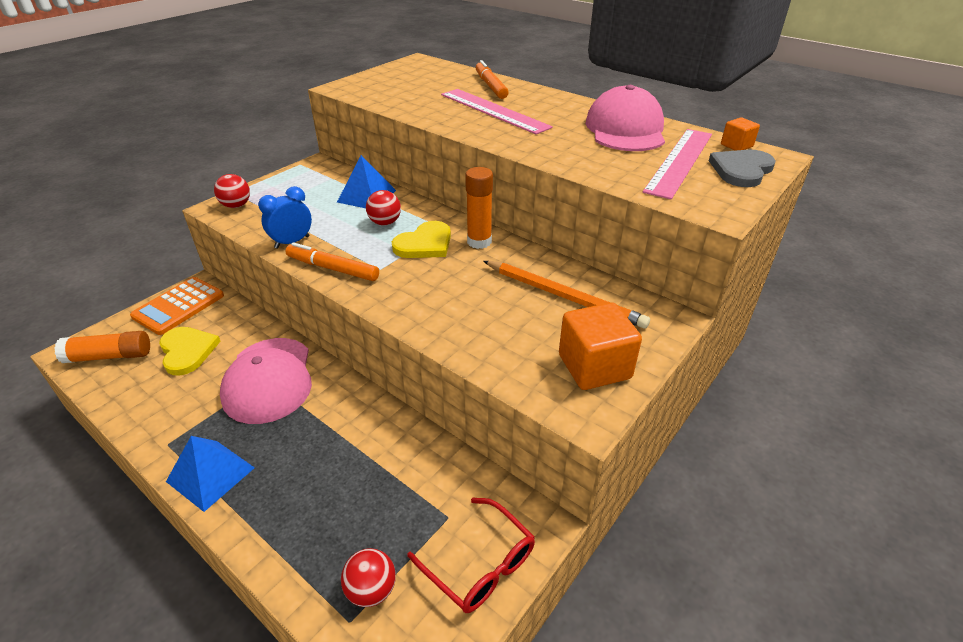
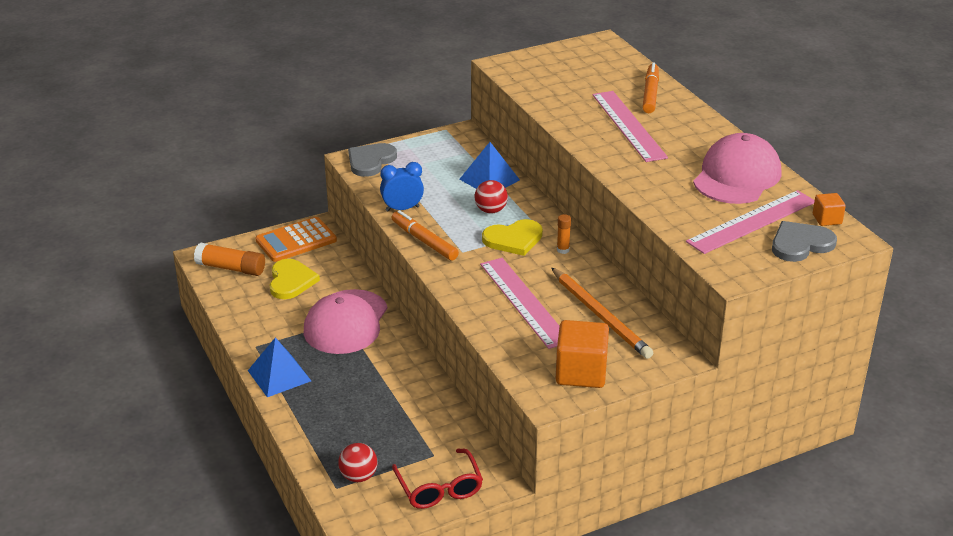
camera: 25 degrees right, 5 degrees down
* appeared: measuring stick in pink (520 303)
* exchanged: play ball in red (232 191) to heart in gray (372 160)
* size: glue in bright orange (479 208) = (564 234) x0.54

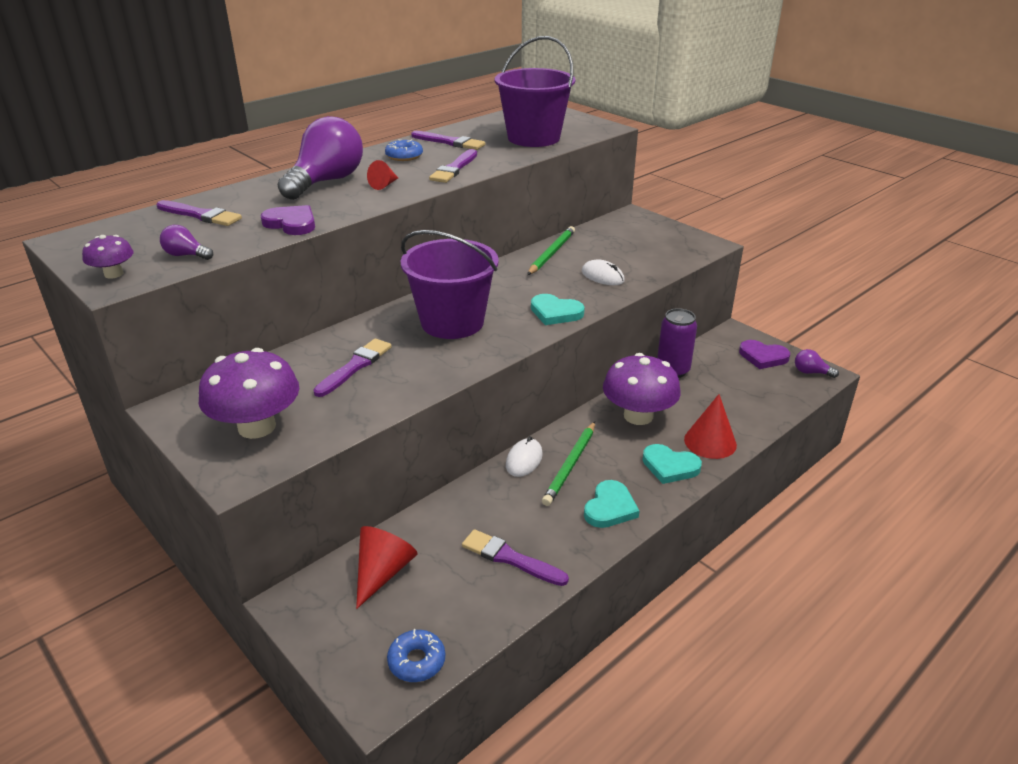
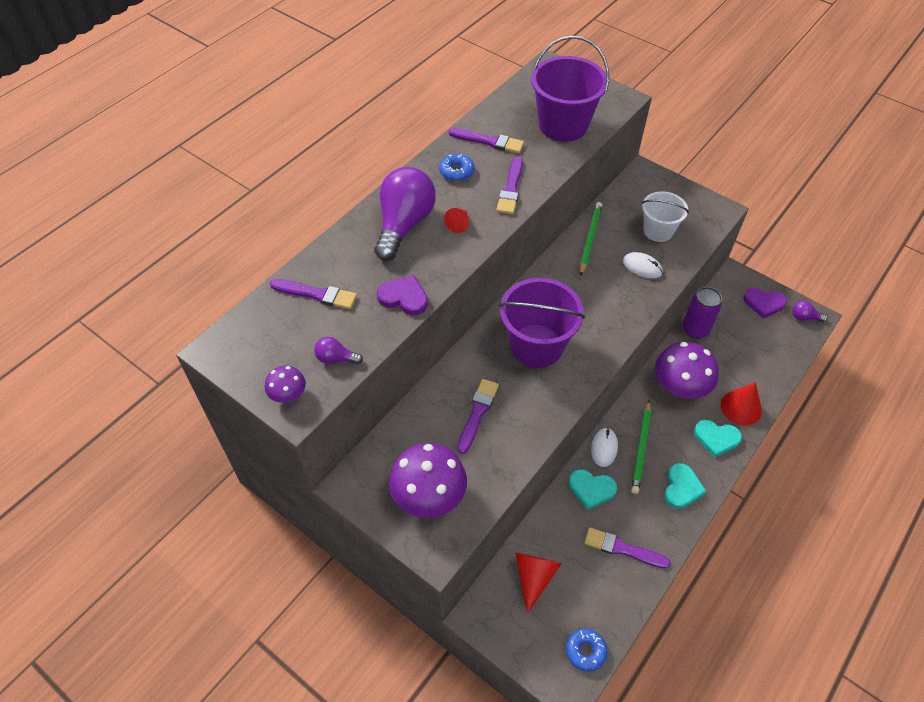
camera: 10 degrees left, 20 degrees up
* appeared: sand bucket in pure white (665 216)
* relocated: heart in teal (558 309) to (593 489)

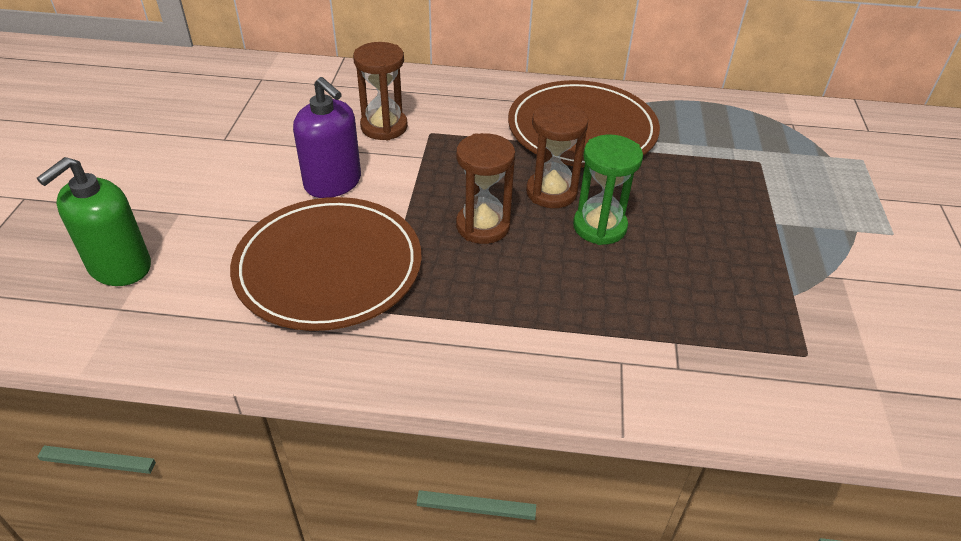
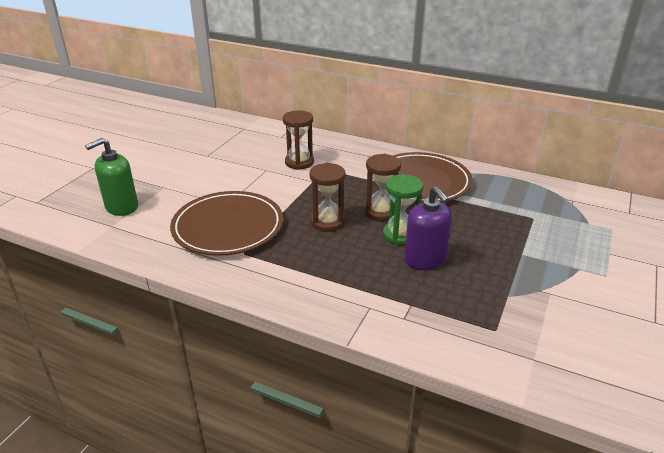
camera: 20 degrees right, 10 degrees down
* relocated: pump bottle in violet (327 137) to (428 228)

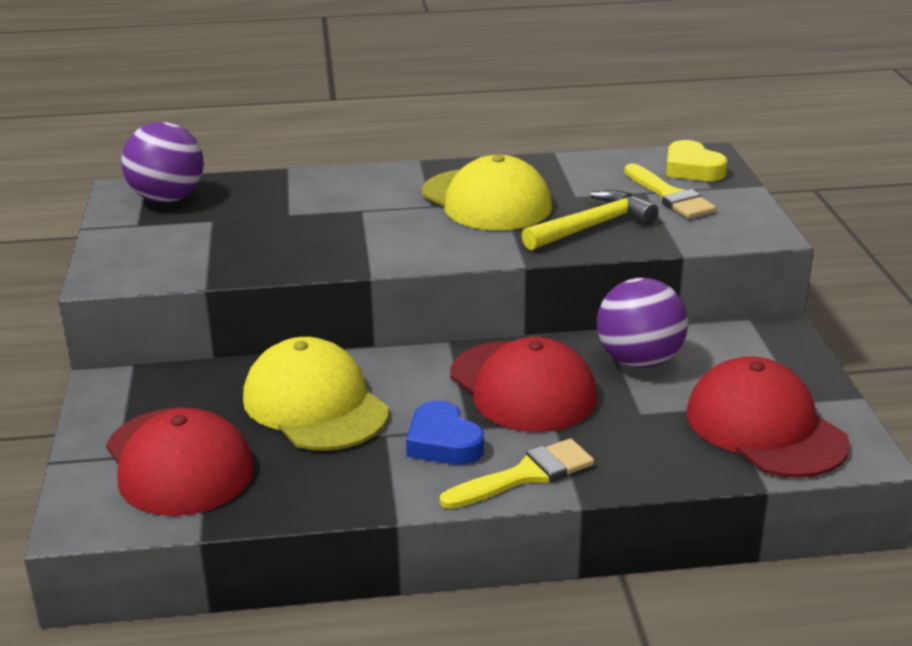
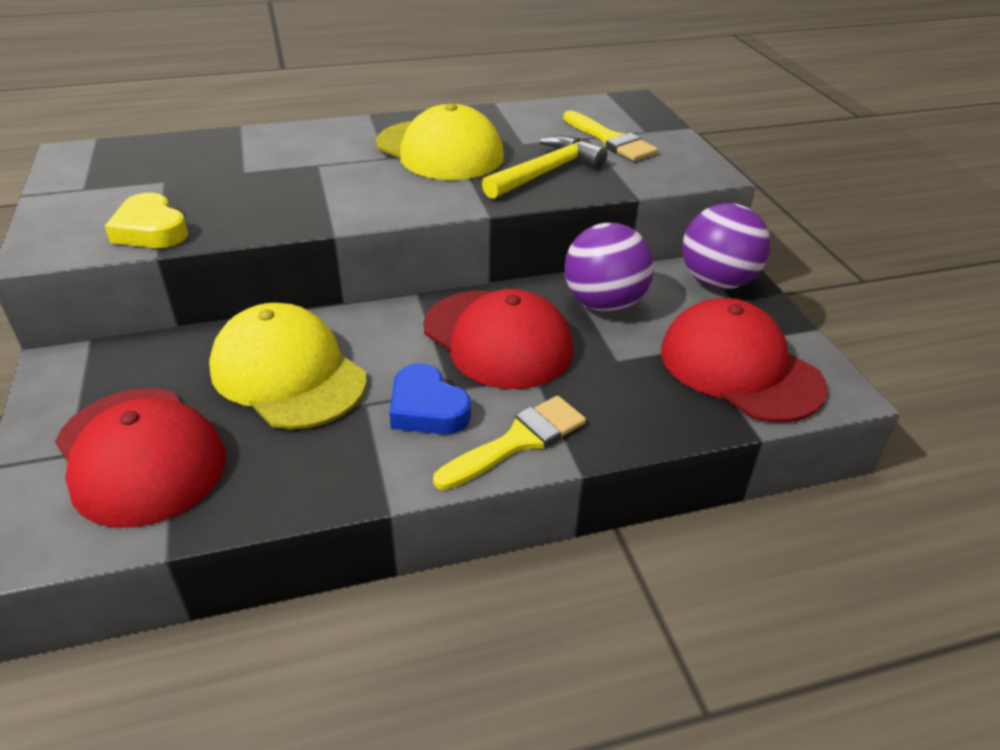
camera: 10 degrees left, 10 degrees up
* relocated: play ball in violet (162 162) to (726 246)
* relocated: heart in yellow (696 160) to (146 220)

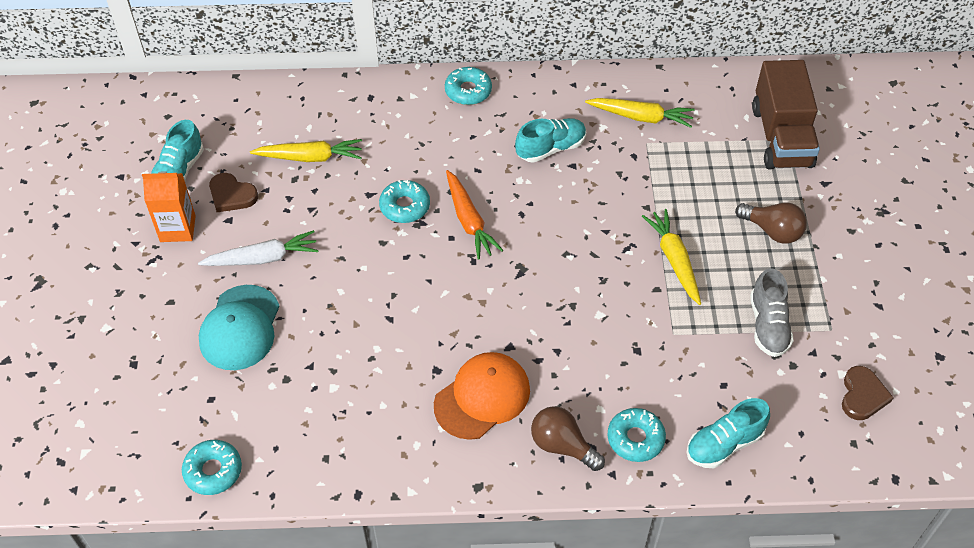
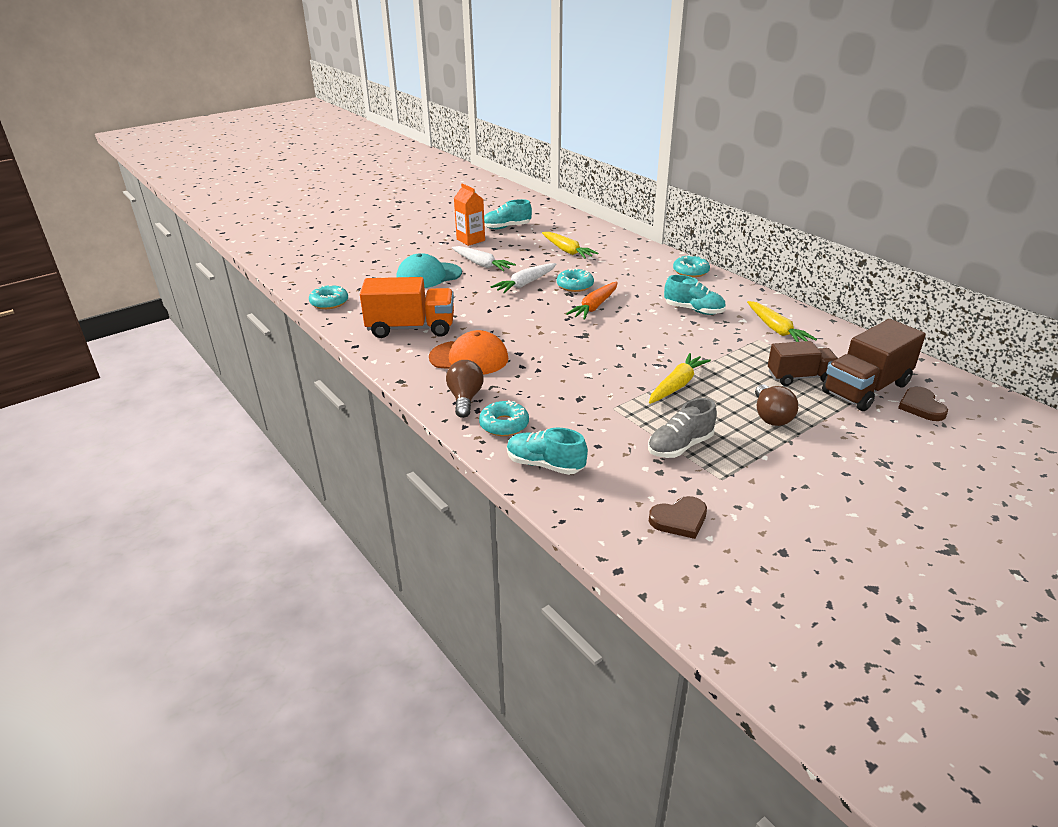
camera: 55 degrees right, 20 degrees down
* appeared: truck in bright orange (407 307)
* appeared: carrot in pure white (523 278)
* appeared: truck in russet (803 363)
* relocated: heart in russet (233 192) to (923 404)

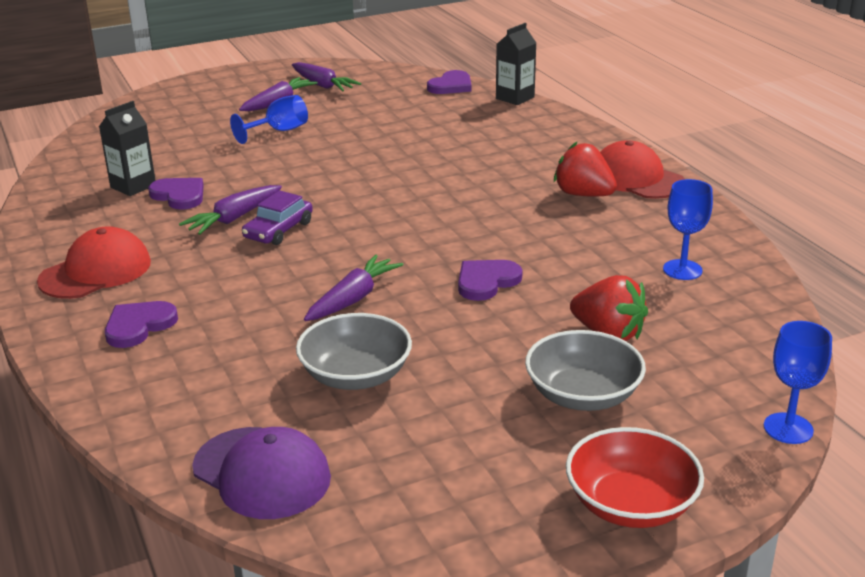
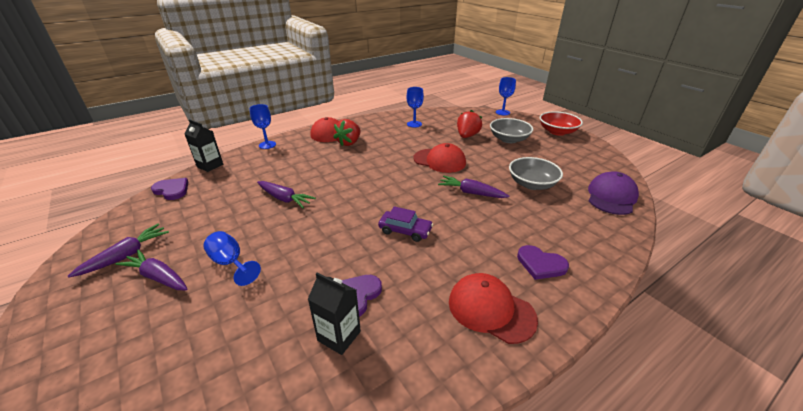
camera: 100 degrees left, 5 degrees up
* appeared: wine glass in cobalt (263 126)
* relocated: carrot in violet (230 210) to (286 194)
* exchanged: heart in violet (490 280) to peaked cap in red (439 158)

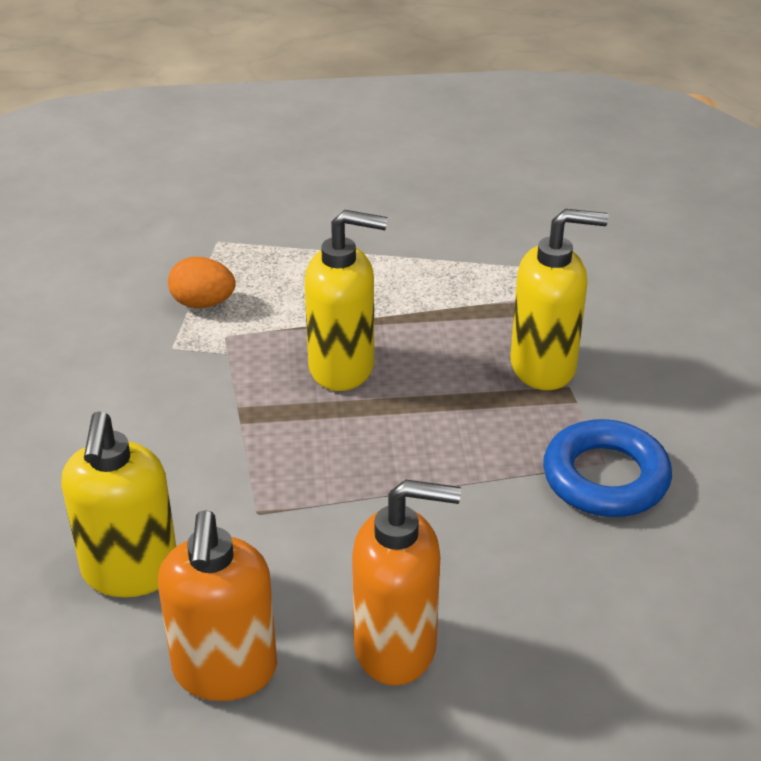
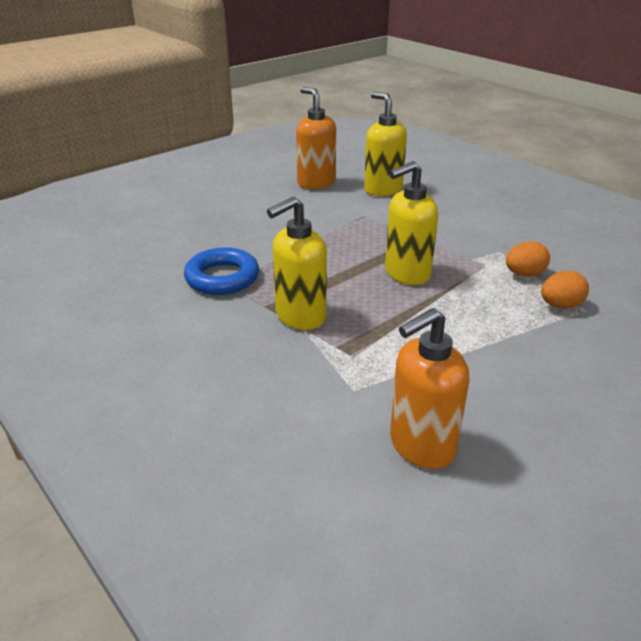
camera: 145 degrees right, 5 degrees down
* appeared: toy egg in bright orange (565 290)
* relocated: pump bottle in bright orange (406 583) to (430 388)

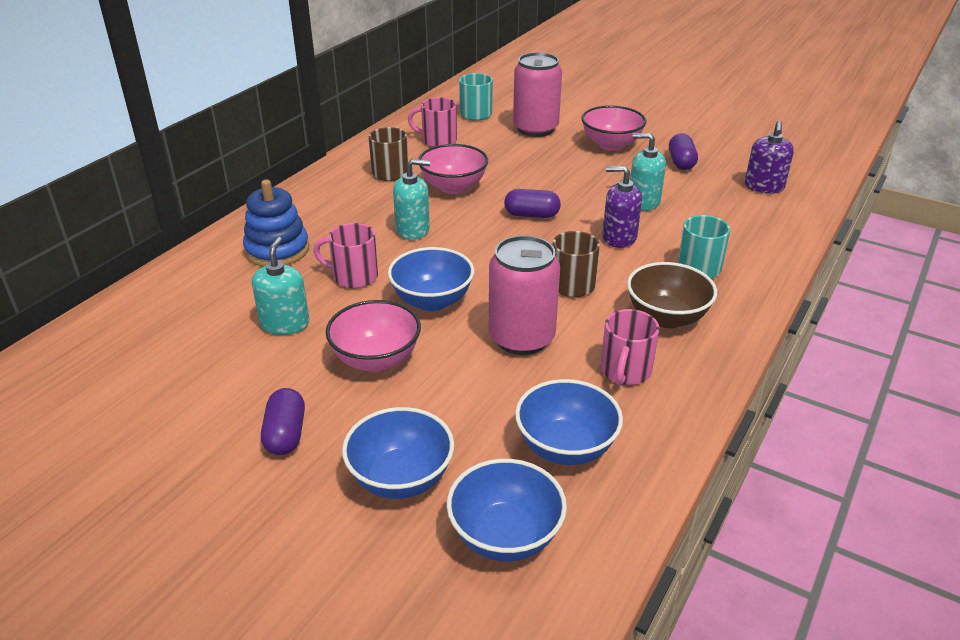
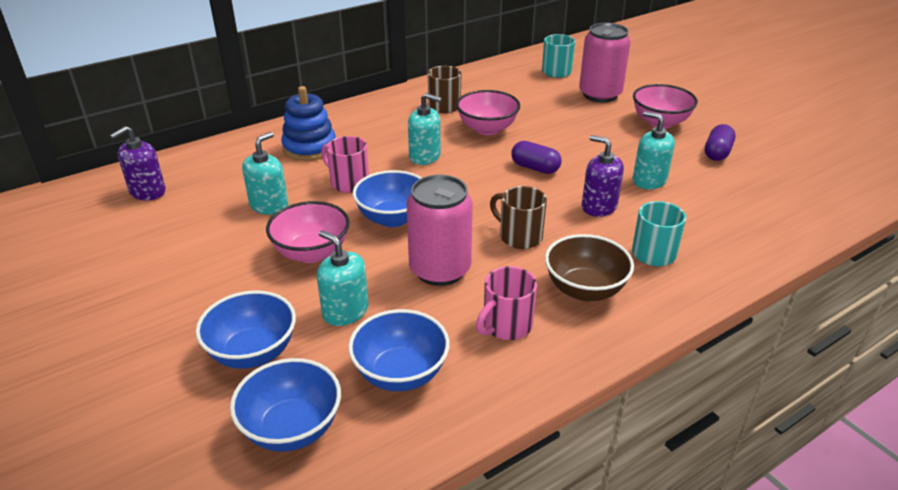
camera: 25 degrees right, 0 degrees up
* missing: capsule in violet (283 421)
* missing: mug in pink (432 122)
* appeared: pump bottle in teal (343 278)
* relocated: pump bottle in violet (769 157) to (138 163)

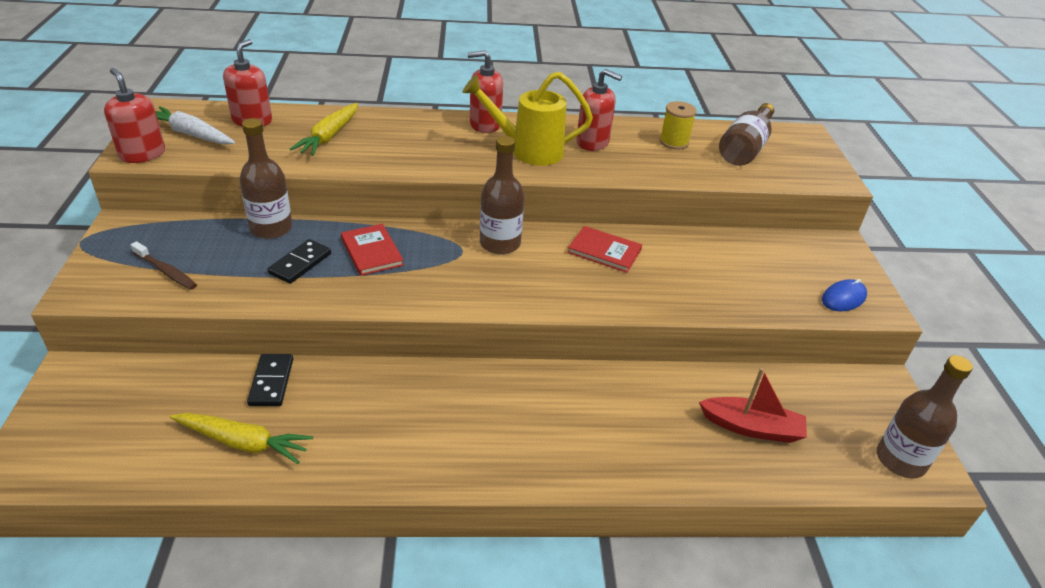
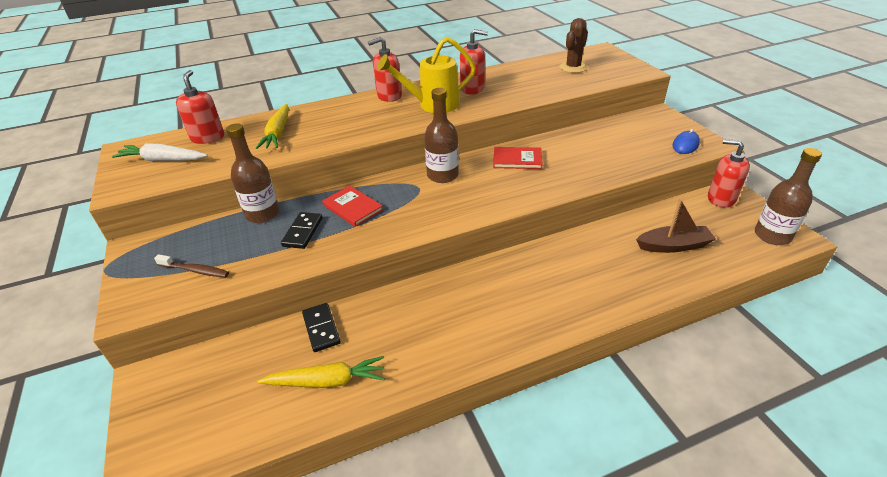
camera: 15 degrees left, 0 degrees up
* missing: spool in yellow (678 125)
* relocated: pump bottle in red (134 115) to (729 173)
* exchanged: drink bottle in russet (746 134) to prickly plant in russet (574 45)
* colour: sailboat in red (753 405) to sailboat in russet (676 226)

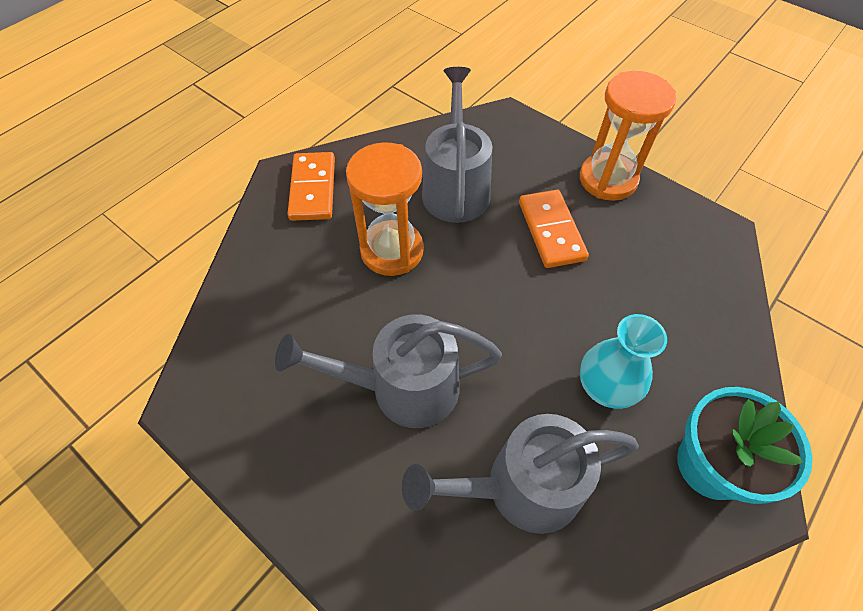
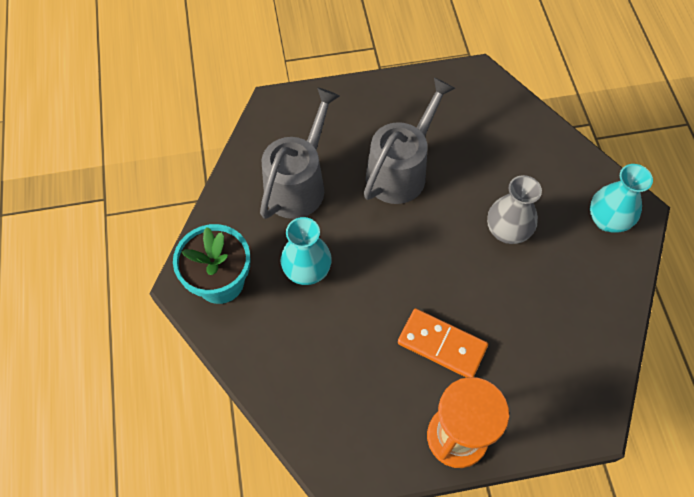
camera: 130 degrees right, 5 degrees up
* missing: sprinkling can in gray (457 145)
* exchanged: domino piece in bright orange (311 186) to vase in teal (621 198)
* exchanged: hourglass in bright orange (385 209) to vase in gray (514 209)

